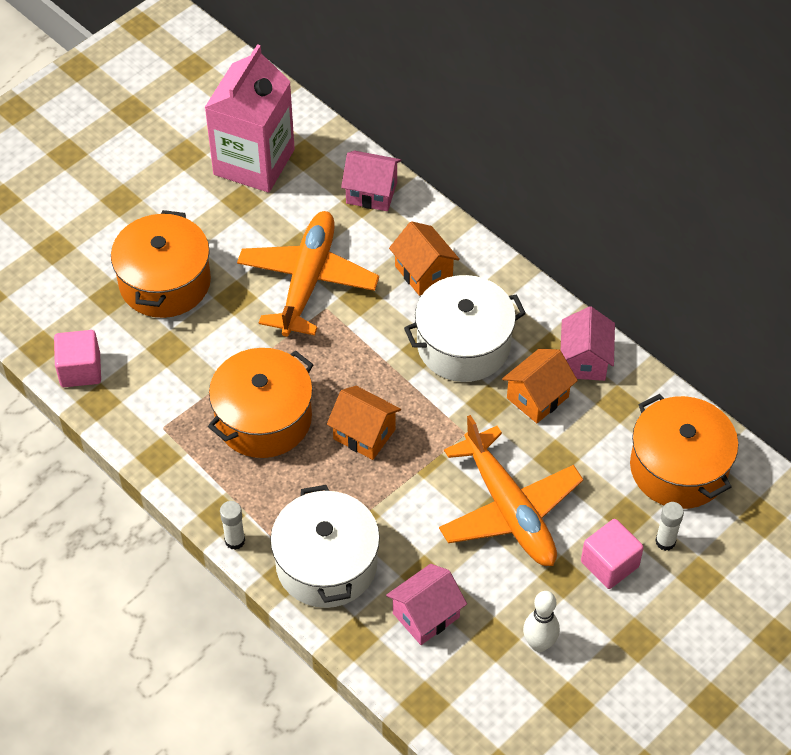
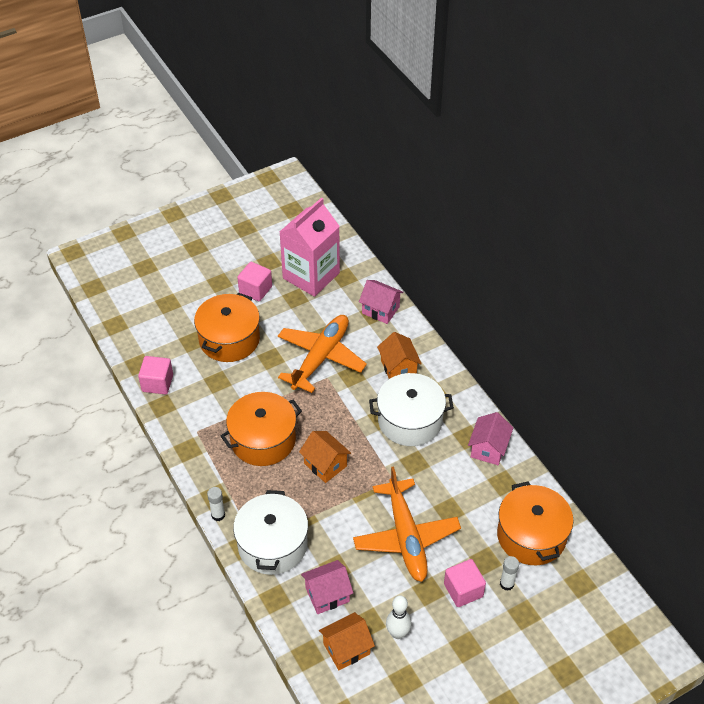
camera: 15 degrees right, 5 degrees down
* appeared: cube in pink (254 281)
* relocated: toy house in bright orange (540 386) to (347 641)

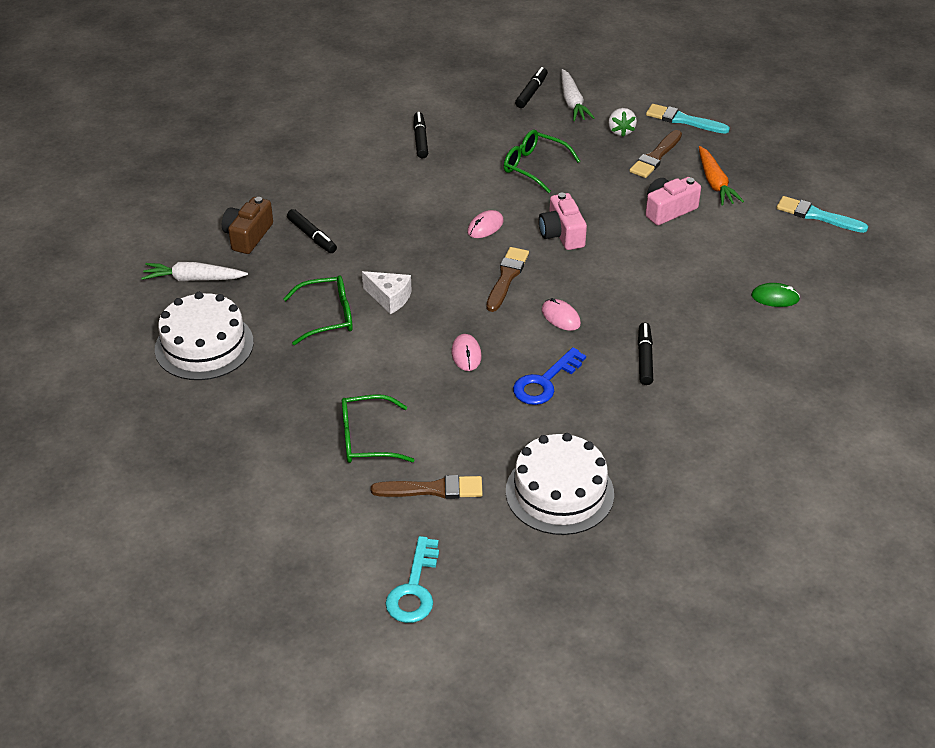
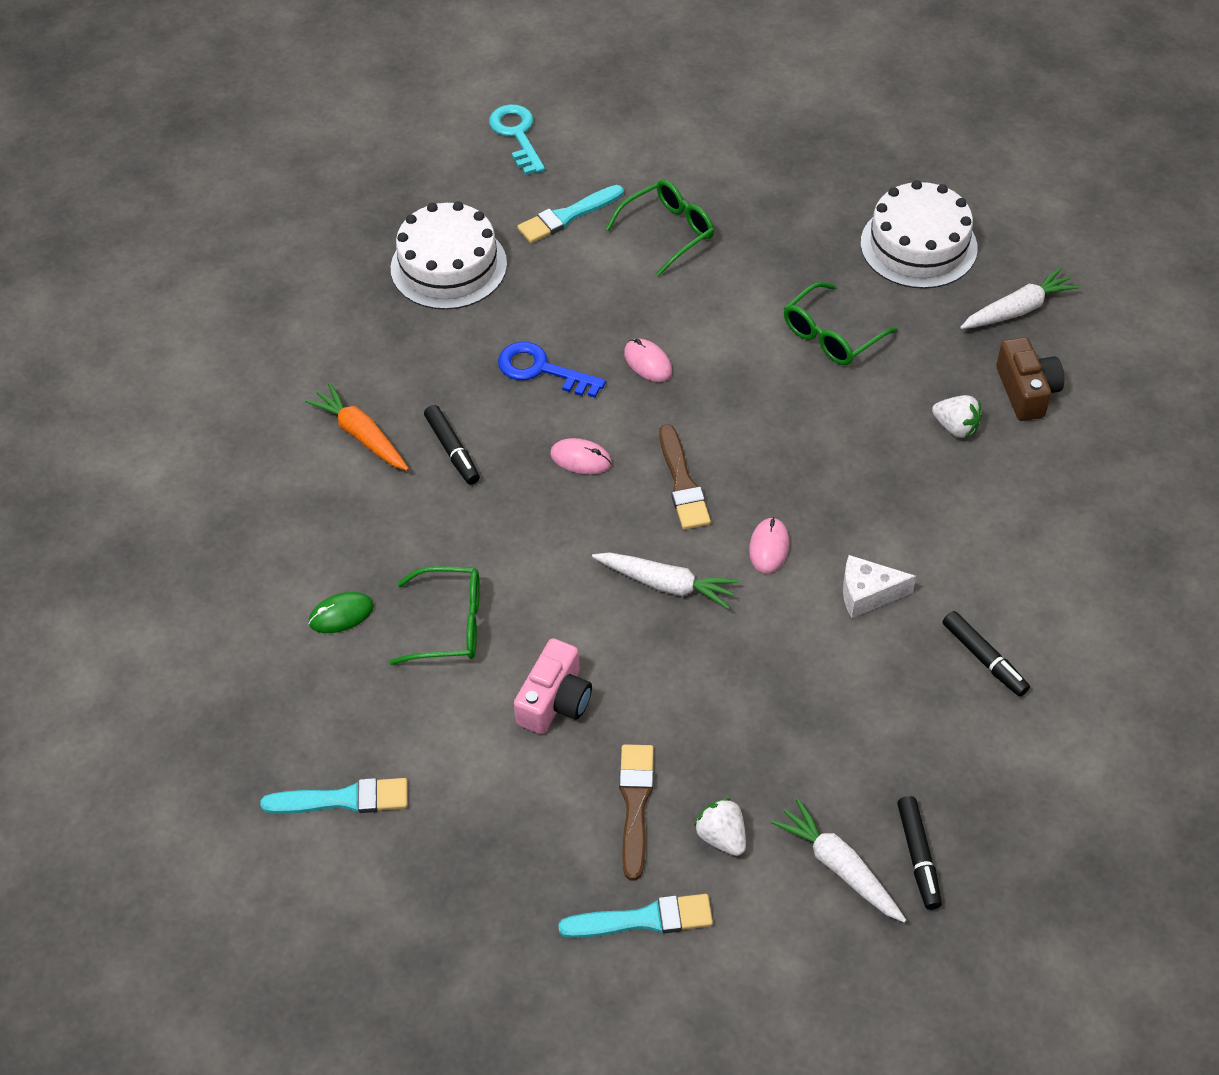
camera: 150 degrees right, 10 degrees up
* relocated: piece of cheese in pure white (387 292) to (879 586)
* relocated: glasses in leaf-green (542 161) to (434 615)
* relocated: carrot in bright orange (721 176) to (357 427)
* exchanged: marker in ebony (312 231) to toy strawberry in pure white (957 416)
* exchanged: compact camera in pink (563 221) to carrot in pure white (665 580)
* colour: paintbrush in russet (426 487) to paintbrush in teal (570 214)
* spun: door key in cobalt (549 376) = (552 370) 75 degrees counterclockwise

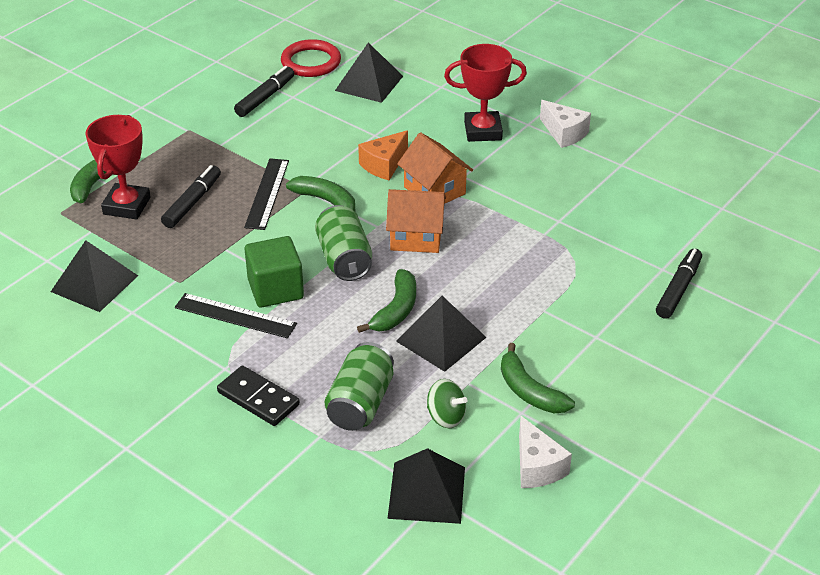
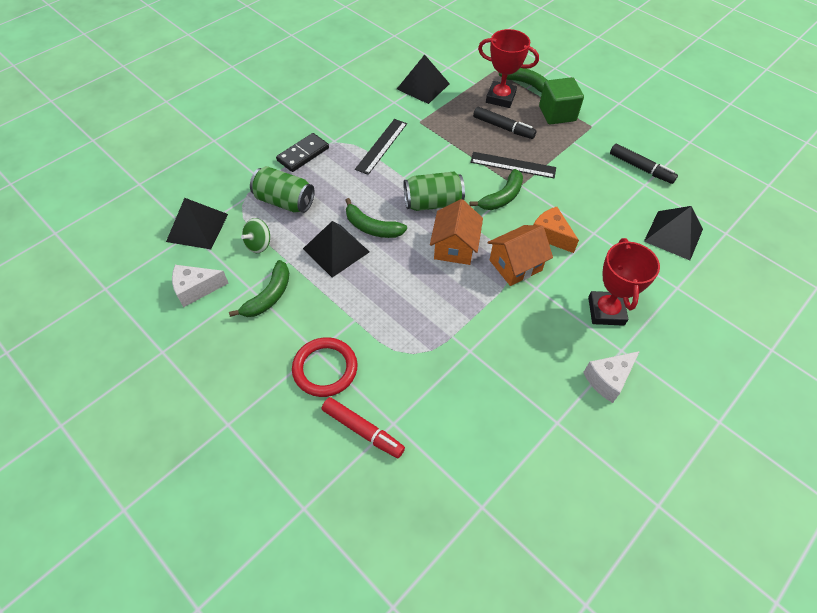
camera: 95 degrees right, 15 degrees up
* relocated: cube in leaf-green (274 271) to (561 101)
* relocated: torus in red (311 58) to (324 367)
* colour: marker in ebony (679 283) to marker in red (363 427)
* spun: banana in leaf-green (538 378) = (259 288) 150 degrees clockwise

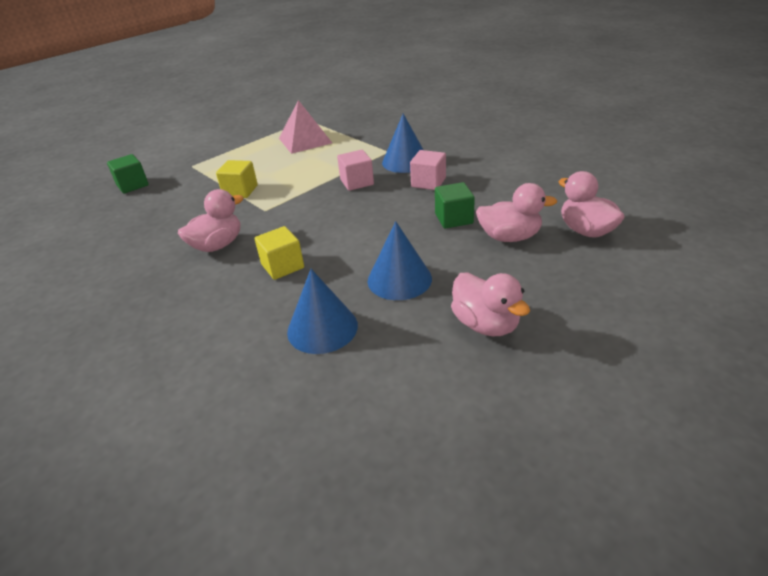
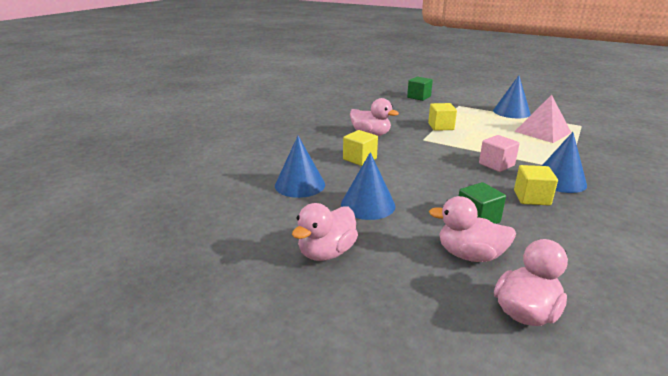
camera: 70 degrees right, 10 degrees down
* appeared: cone shape in cobalt (512 96)
* colour: cube in pink (428 170) to cube in yellow (536 185)
* spun: toy duck in pink (516 212) = (472 229) 120 degrees clockwise

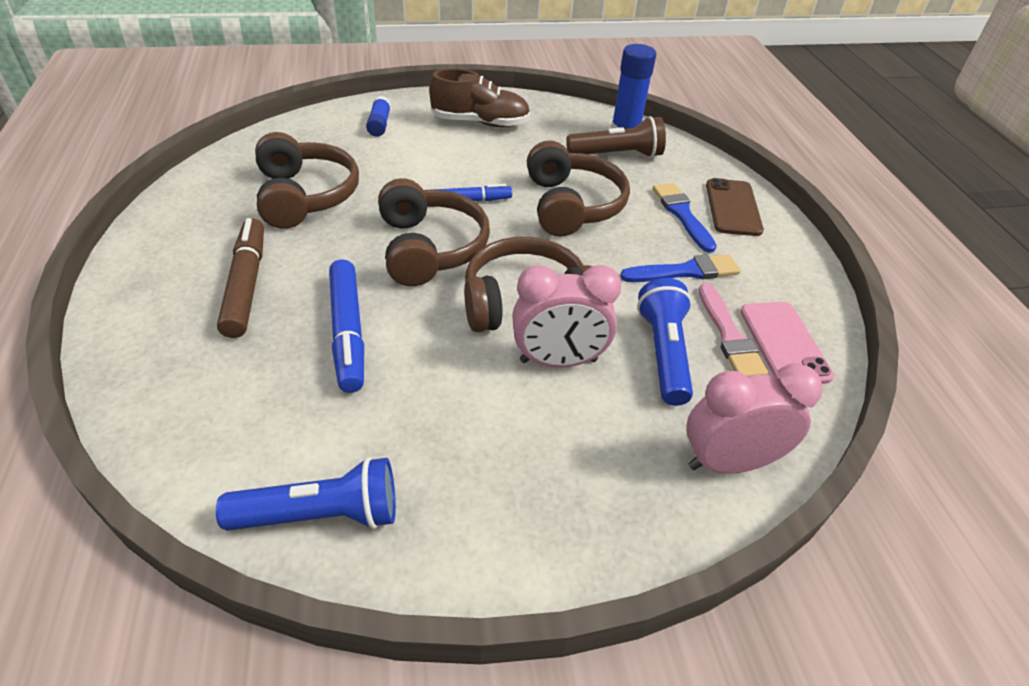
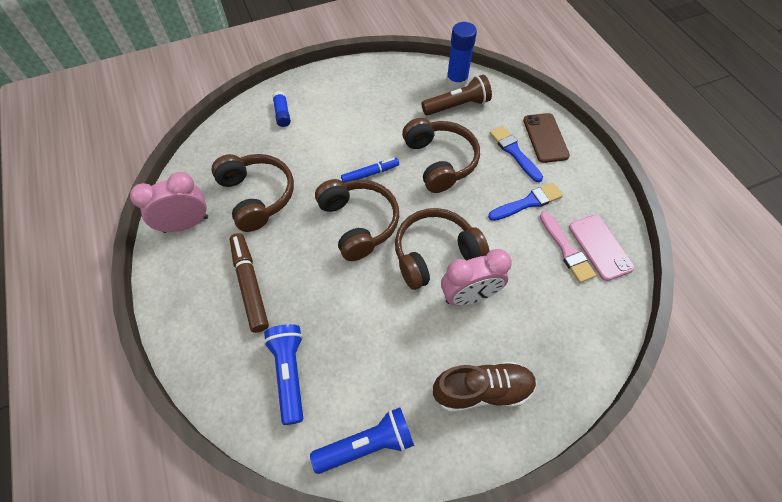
camera: 10 degrees left, 15 degrees up
* missing: marker in cobalt (346 326)
* relocated: lace-up shoe in russet (479 97) to (485 387)
* relocated: flashlight in cobalt (665 342) to (283 374)
* relocated: alarm clock in pink (754 418) to (169 202)

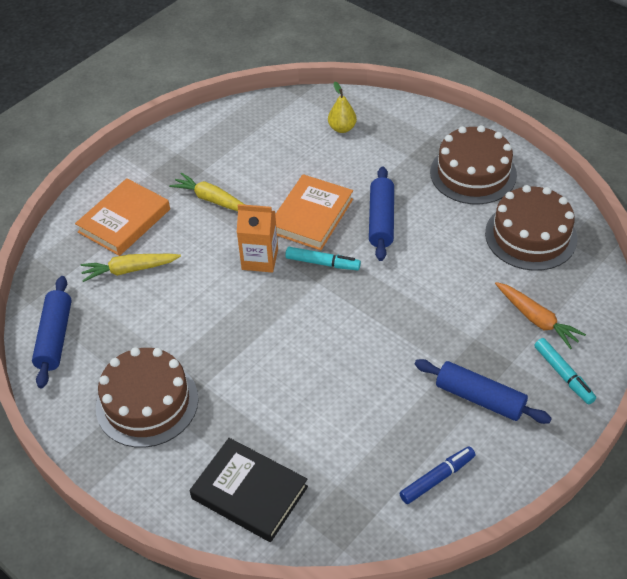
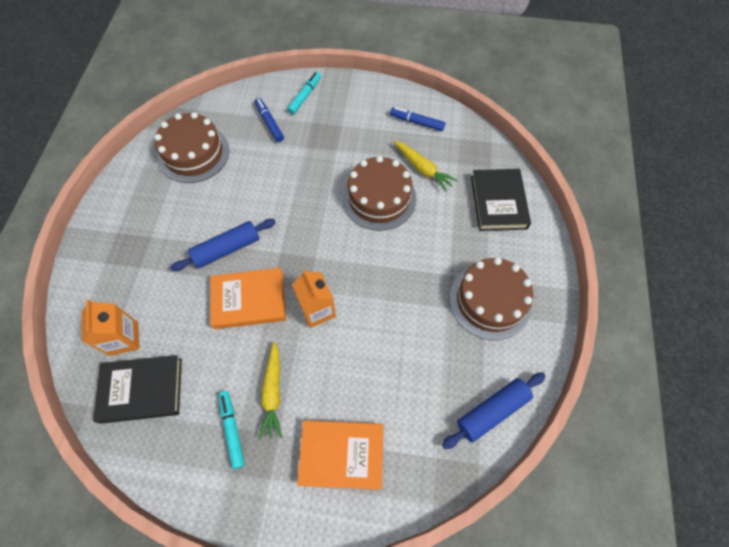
camera: 125 degrees left, 15 degrees up
* missing: pastry roller in cobalt (483 391)
* appeared: hardcover in ebony (137 389)
* relocated: carrot in yellow (131 268) to (426 166)
* relocated: marker in teal (323 258) to (231 430)
* relocated: layer cake in russet (473 164) to (379 193)
* exchanged: toy pear in yellow (342 107) to milk carton in bright orange (111 328)
* exchanged: carrot in bright orange (540 315) to marker in cobalt (269 120)

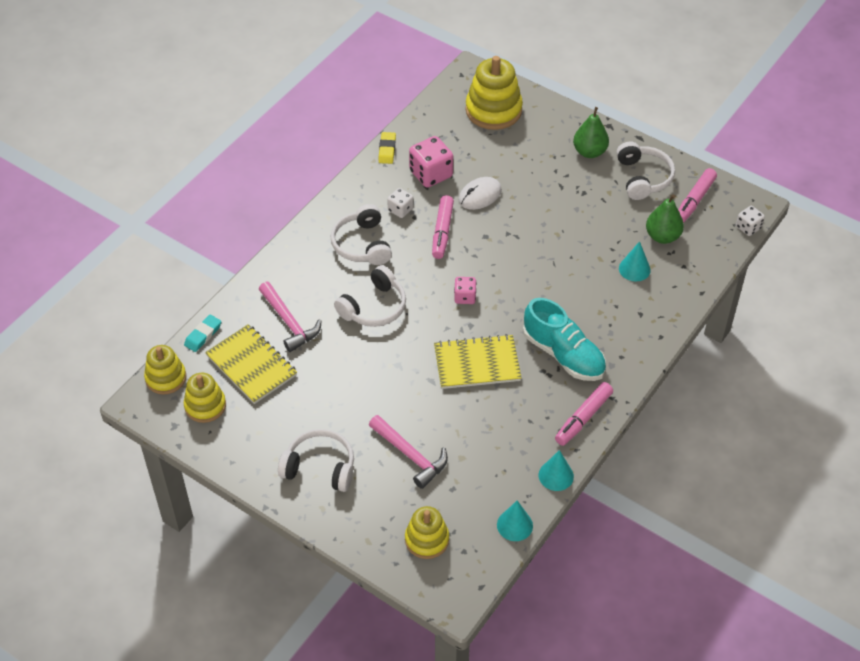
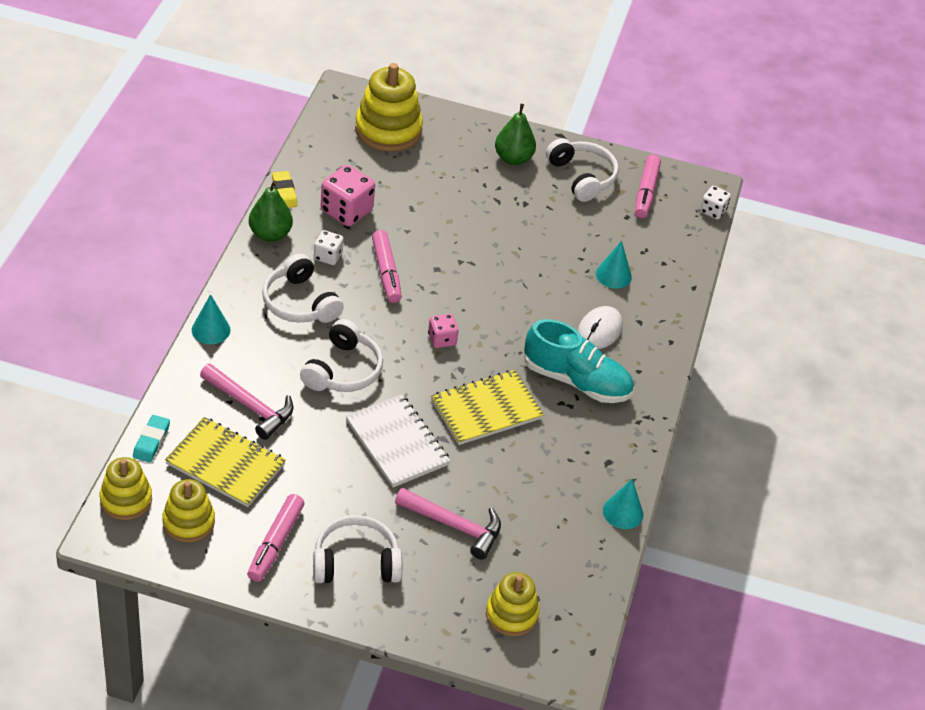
camera: 25 degrees left, 5 degrees down
* appeared: notepad in pure white (398 440)
* relocated: PC mouse in pure white (480 193) to (600 327)
* relocated: cone shape in teal (515 521) to (211 319)
* relocated: marker in pink (584 414) to (275 538)
* relocated: toy pear in leaf-green (665 219) to (271 211)

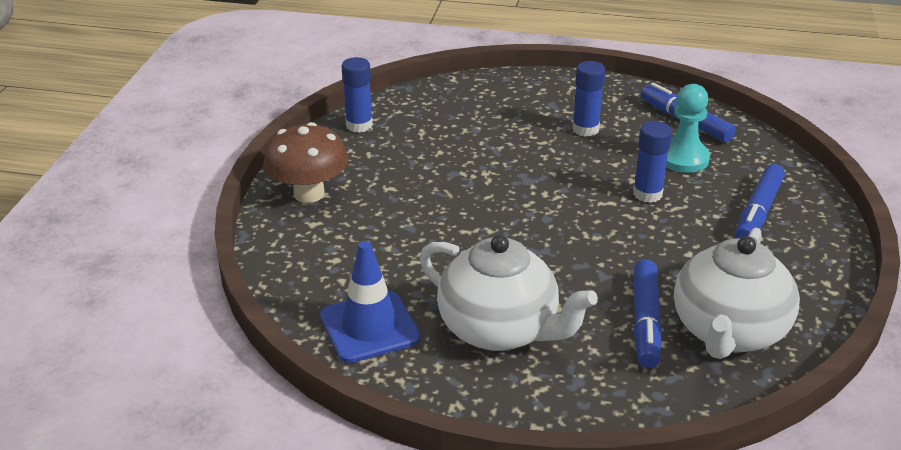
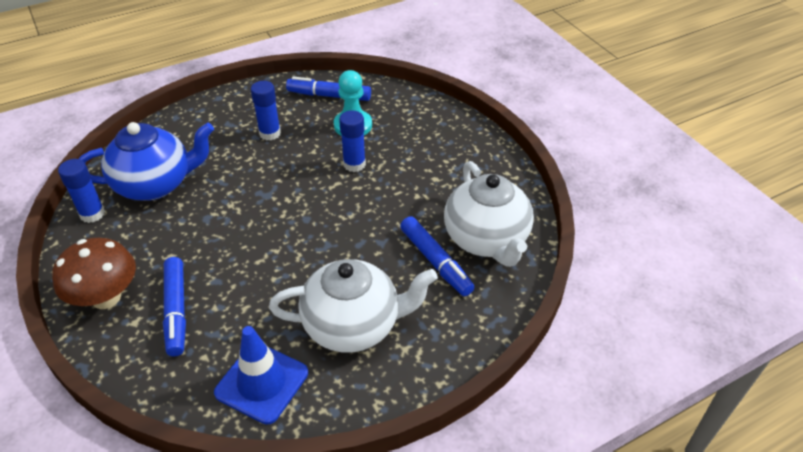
camera: 40 degrees left, 10 degrees up
* appeared: tea pot in cobalt (146 161)
* relocated: marker in cobalt (760 201) to (174 307)

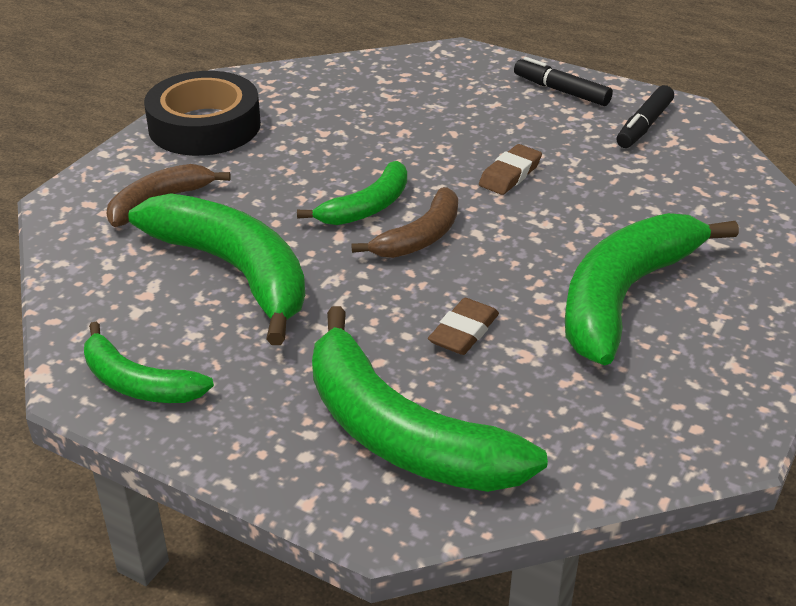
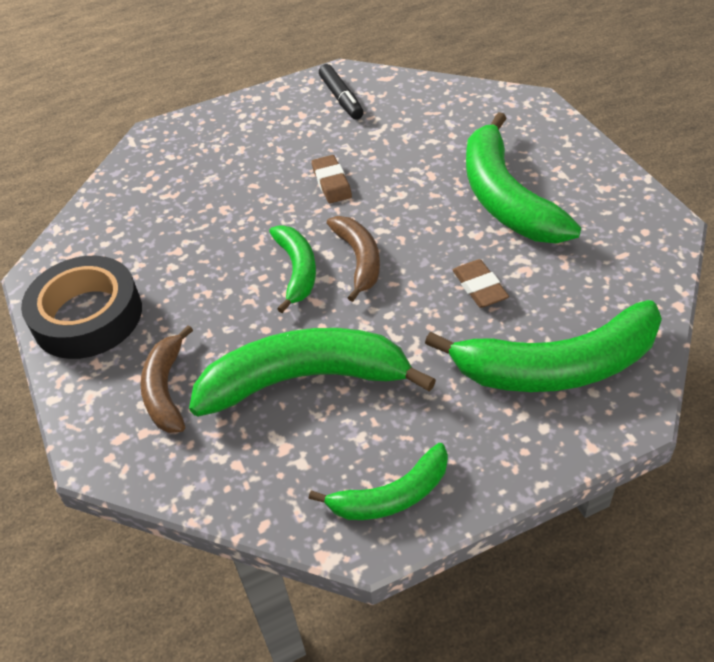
camera: 50 degrees left, 10 degrees up
* missing: marker in ebony (563 81)

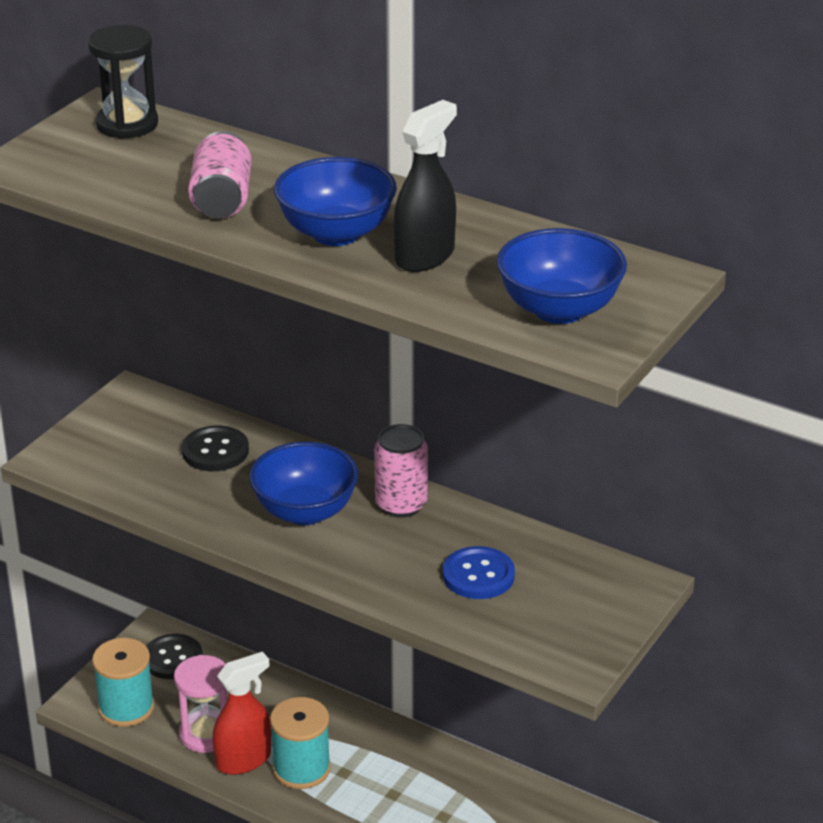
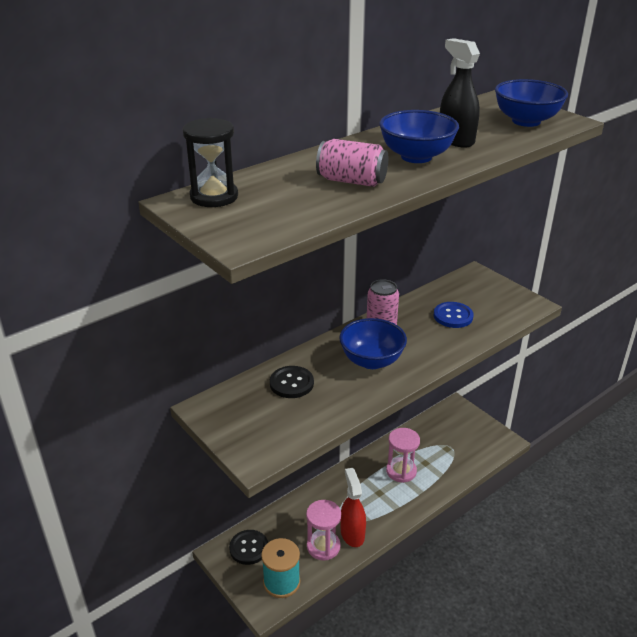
camera: 70 degrees left, 0 degrees up
* missing: spool in teal (300 743)
* appeared: hourglass in pink (403 455)

